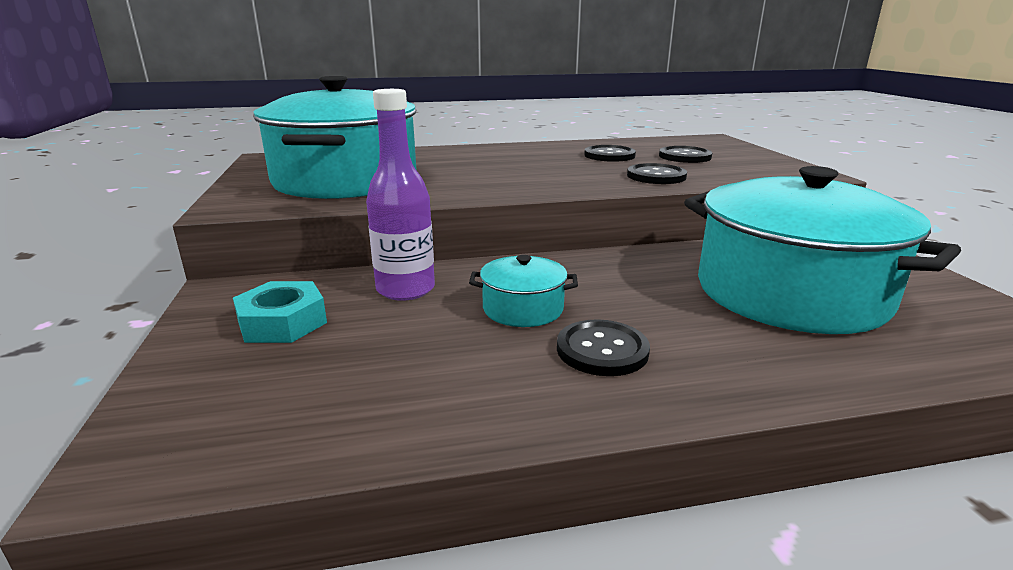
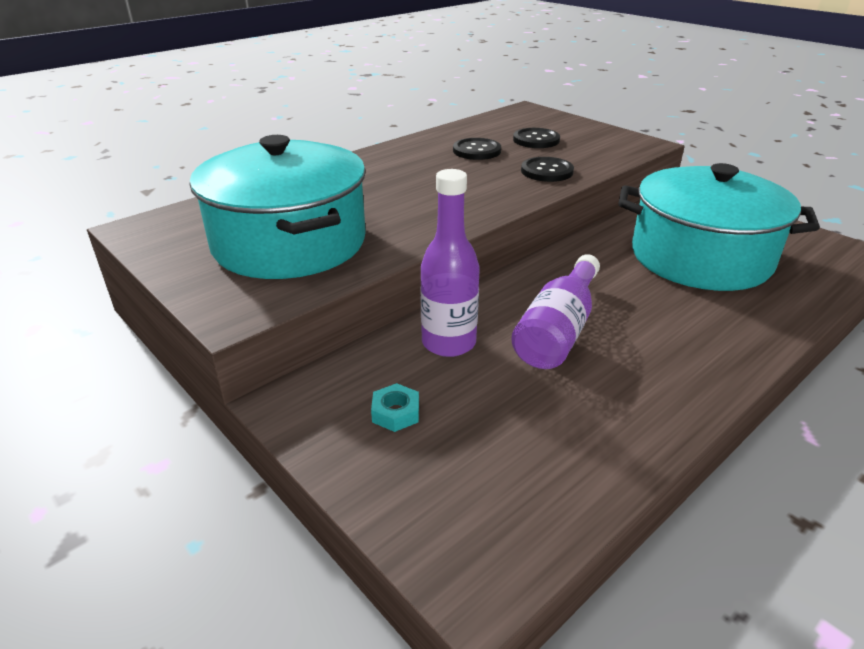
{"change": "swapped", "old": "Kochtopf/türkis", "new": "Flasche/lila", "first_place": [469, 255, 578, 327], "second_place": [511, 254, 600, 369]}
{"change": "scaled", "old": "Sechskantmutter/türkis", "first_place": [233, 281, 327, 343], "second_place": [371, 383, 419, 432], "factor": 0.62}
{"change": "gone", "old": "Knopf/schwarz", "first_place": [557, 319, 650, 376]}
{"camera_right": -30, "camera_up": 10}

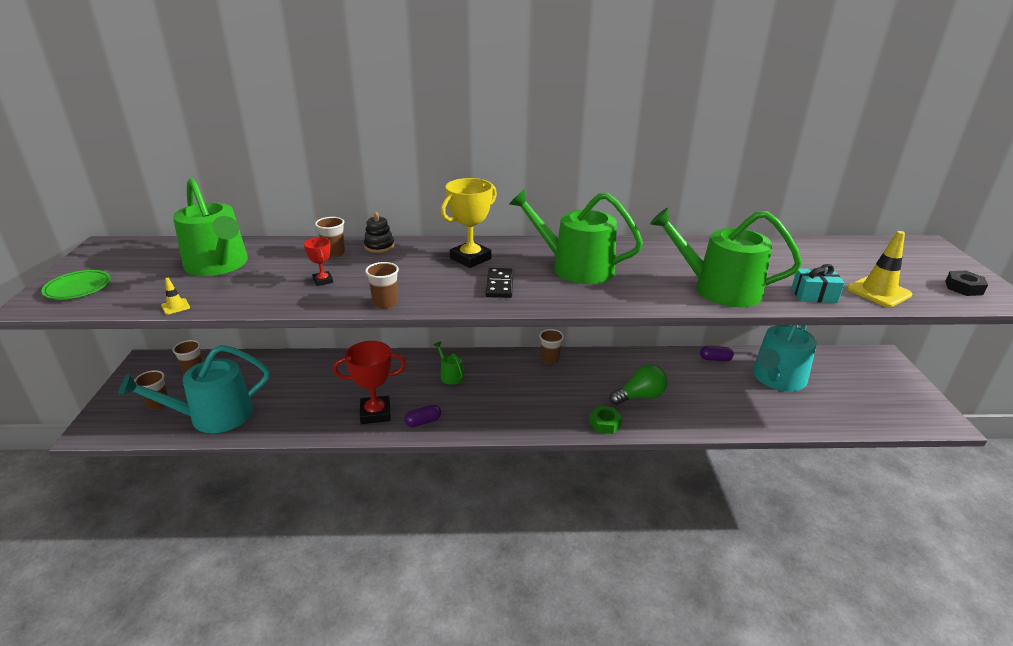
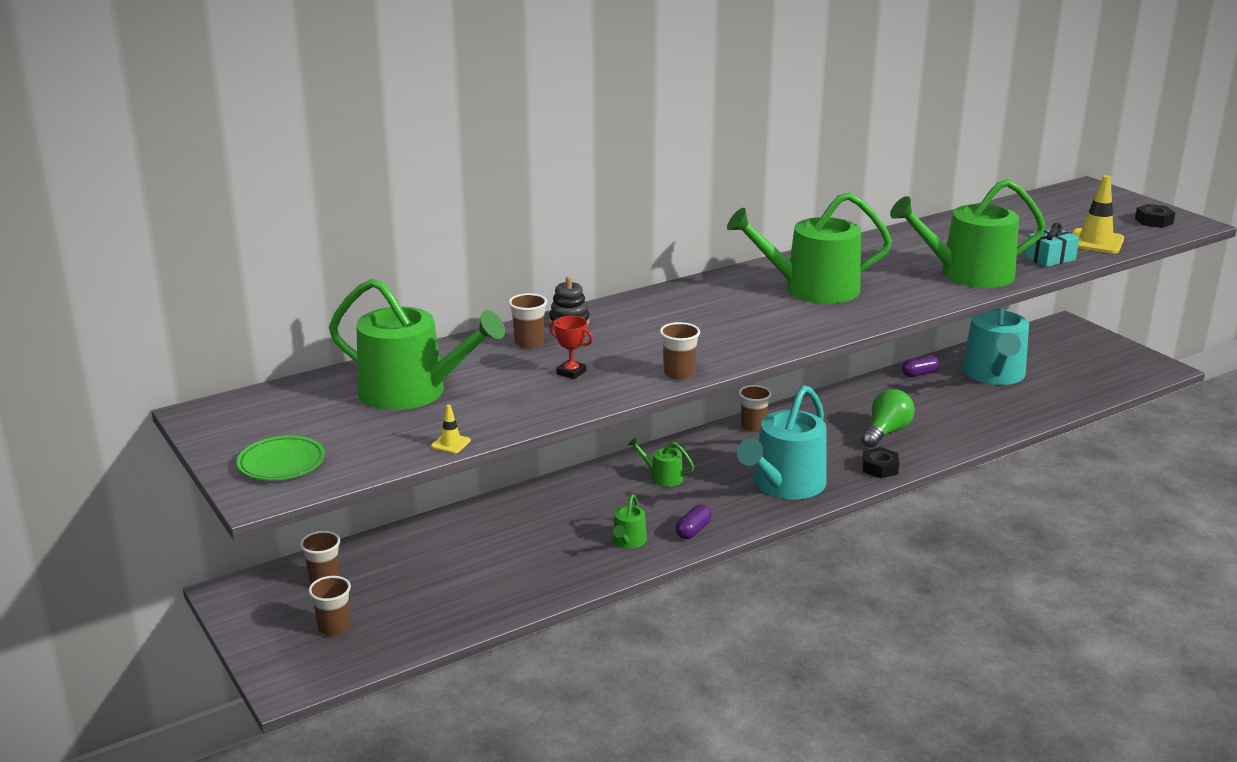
{"change": "gone", "old": "Pokal/gelb", "first_place": [441, 178, 497, 268]}
{"change": "gone", "old": "Dominostein/schwarz", "first_place": [485, 268, 514, 298]}
{"change": "swapped", "old": "Pokal/rot", "new": "Gießkanne/grün", "first_place": [333, 341, 406, 424], "second_place": [613, 494, 647, 549]}
{"change": "shifted", "old": "Gießkanne/türkis", "first_place": [118, 345, 270, 433], "second_place": [737, 385, 826, 499]}
{"change": "repainted", "old": "Sechskantmutter/grün", "new": "Sechskantmutter/schwarz", "first_place": [589, 406, 622, 434], "second_place": [862, 447, 899, 478]}
{"camera_right": -30, "camera_up": -5}

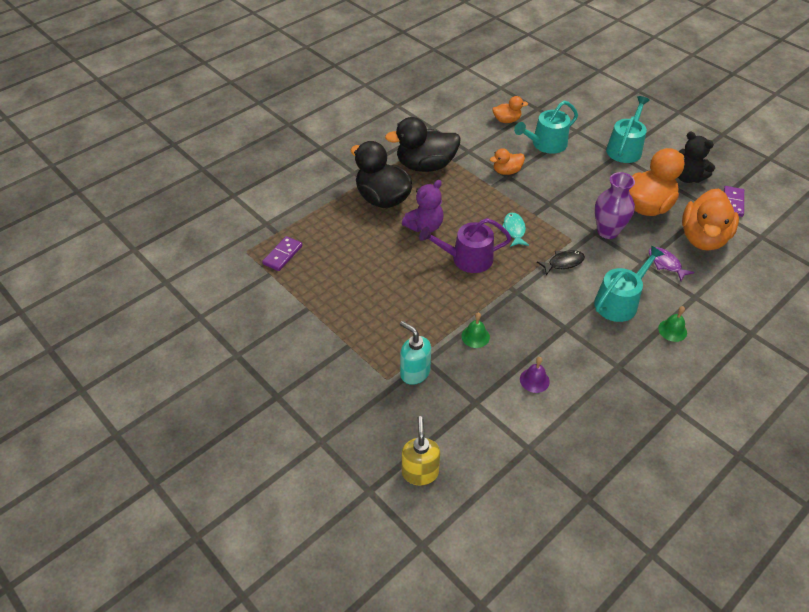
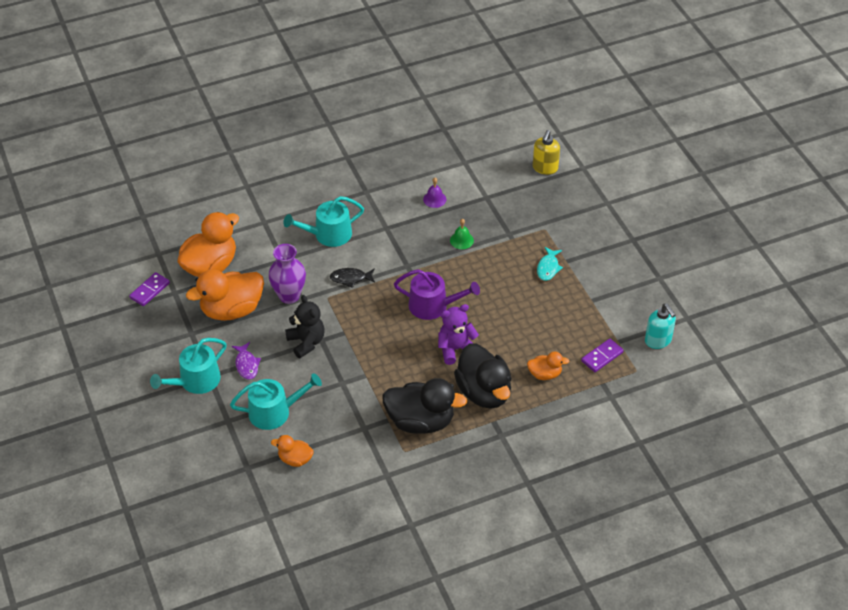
{"change": "shifted", "old": "Teddybär/schwarz", "first_place": [678, 131, 715, 183], "second_place": [285, 295, 324, 358]}
{"change": "shifted", "old": "Ente/orange", "first_place": [490, 148, 525, 175], "second_place": [527, 352, 569, 380]}
{"change": "shifted", "old": "Fisch/türkis", "first_place": [500, 213, 529, 247], "second_place": [537, 247, 563, 281]}
{"change": "shifted", "old": "Fisch/lila", "first_place": [649, 247, 694, 281], "second_place": [232, 342, 261, 380]}
{"change": "gone", "old": "Glocke/grün", "first_place": [658, 306, 687, 342]}
{"change": "shifted", "old": "Seifenspender/türkis", "first_place": [400, 321, 431, 385], "second_place": [645, 303, 676, 349]}
{"camera_right": -160, "camera_up": 0}

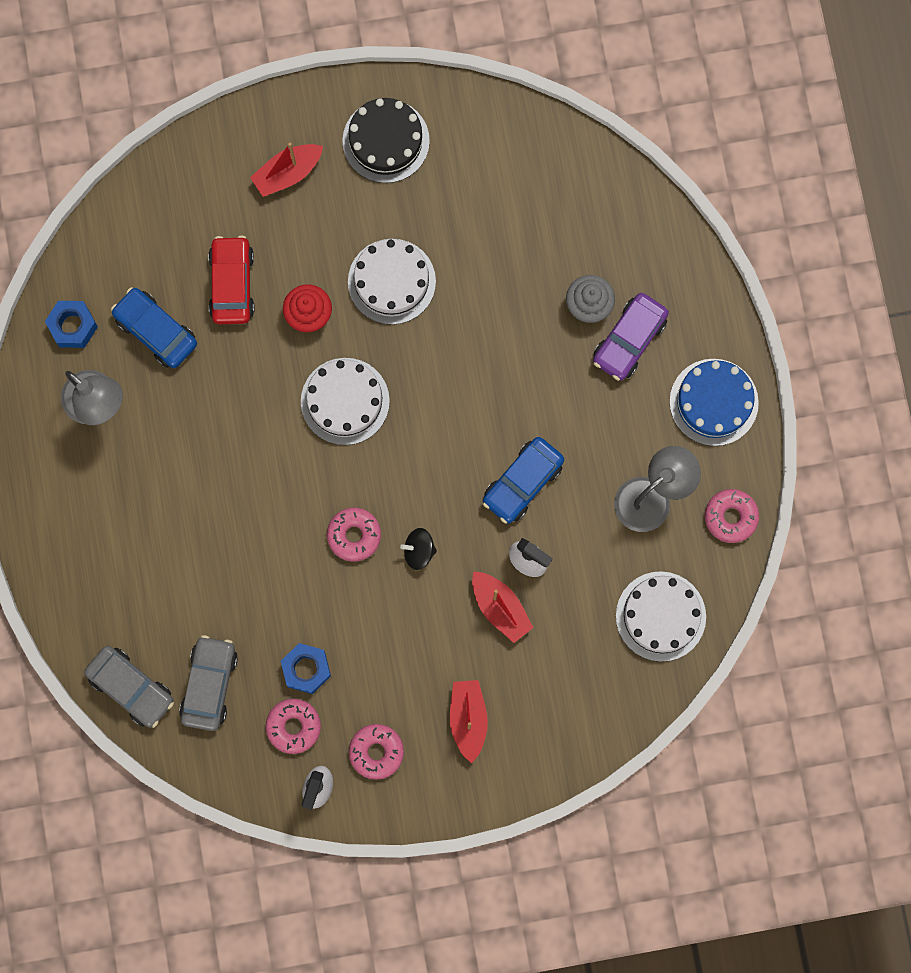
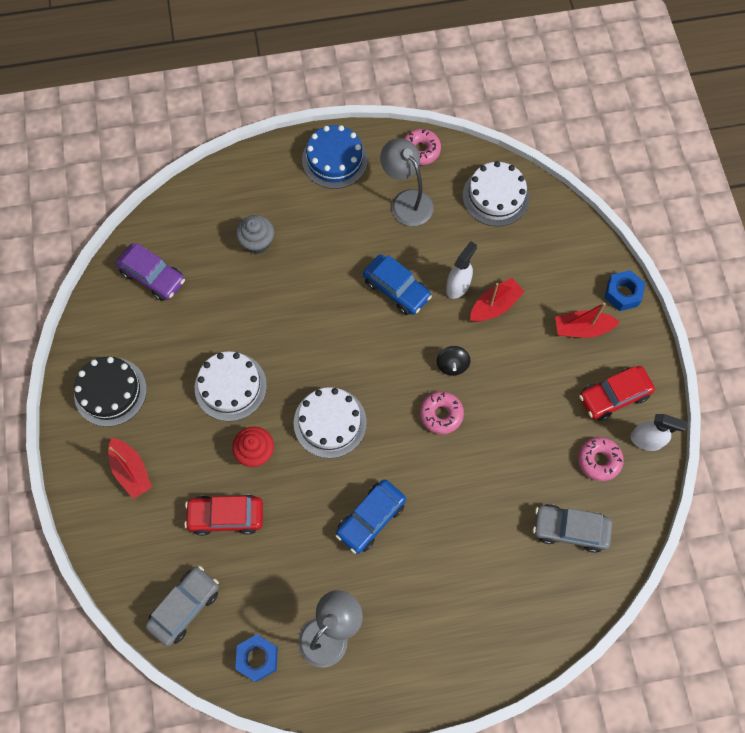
{"change": "shifted", "old": "Auto/blau", "first_place": [111, 287, 197, 368], "second_place": [336, 480, 406, 554]}
{"change": "shifted", "old": "Auto/lila", "first_place": [593, 293, 669, 381], "second_place": [116, 243, 185, 301]}
{"change": "shifted", "old": "Sechskantmutter/blau", "first_place": [281, 643, 331, 694], "second_place": [605, 270, 645, 311]}
{"change": "shifted", "old": "Auto/grau", "first_place": [84, 646, 174, 728], "second_place": [145, 566, 219, 646]}
{"change": "swapped", "old": "Donut/rosa", "new": "Auto/rot", "first_place": [349, 724, 404, 780], "second_place": [579, 366, 655, 421]}
{"camera_right": -90, "camera_up": -10}

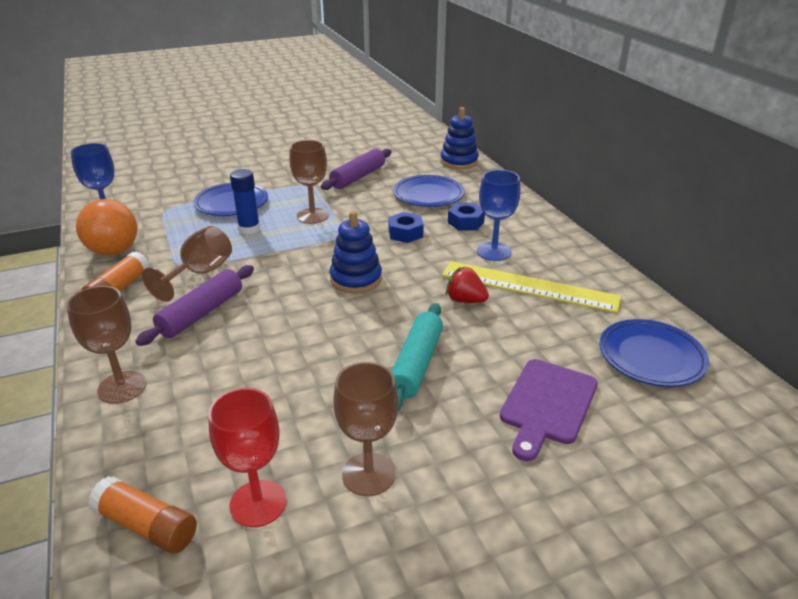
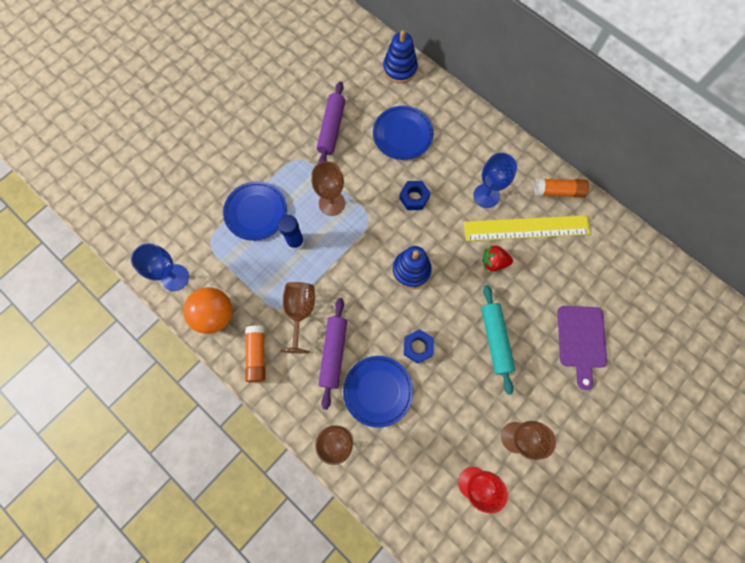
{"change": "shifted", "old": "Sechskantmutter/blau", "first_place": [448, 203, 485, 231], "second_place": [404, 329, 434, 364]}
{"change": "shifted", "old": "Teller/blau", "first_place": [599, 319, 709, 387], "second_place": [343, 356, 413, 428]}
{"change": "shifted", "old": "Klebestift/orange", "first_place": [88, 476, 197, 554], "second_place": [534, 178, 589, 197]}
{"camera_right": -25, "camera_up": 40}

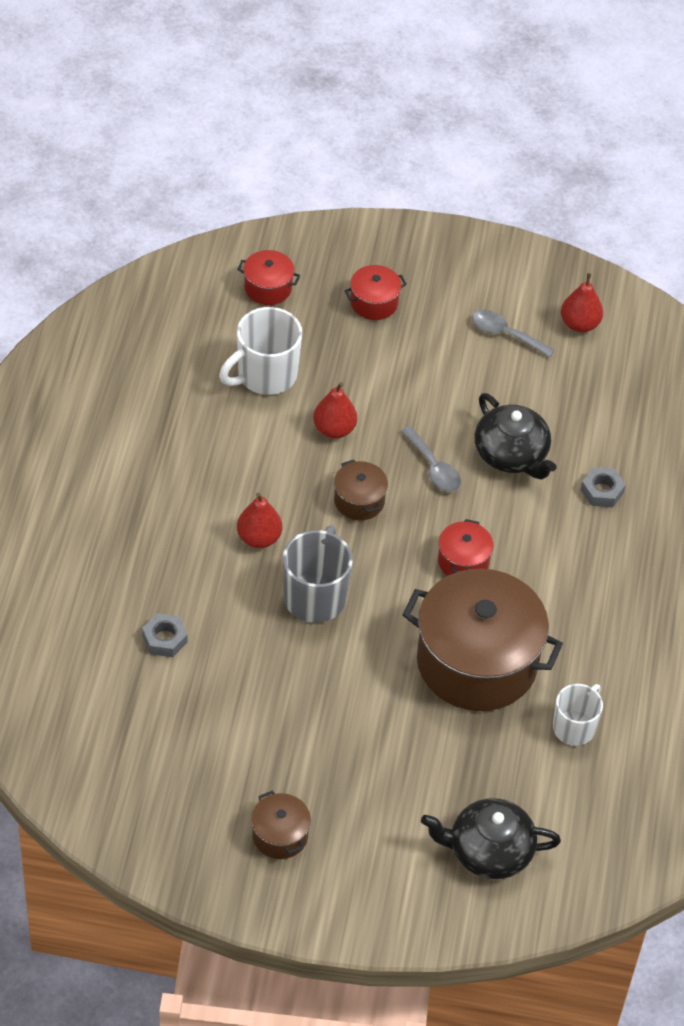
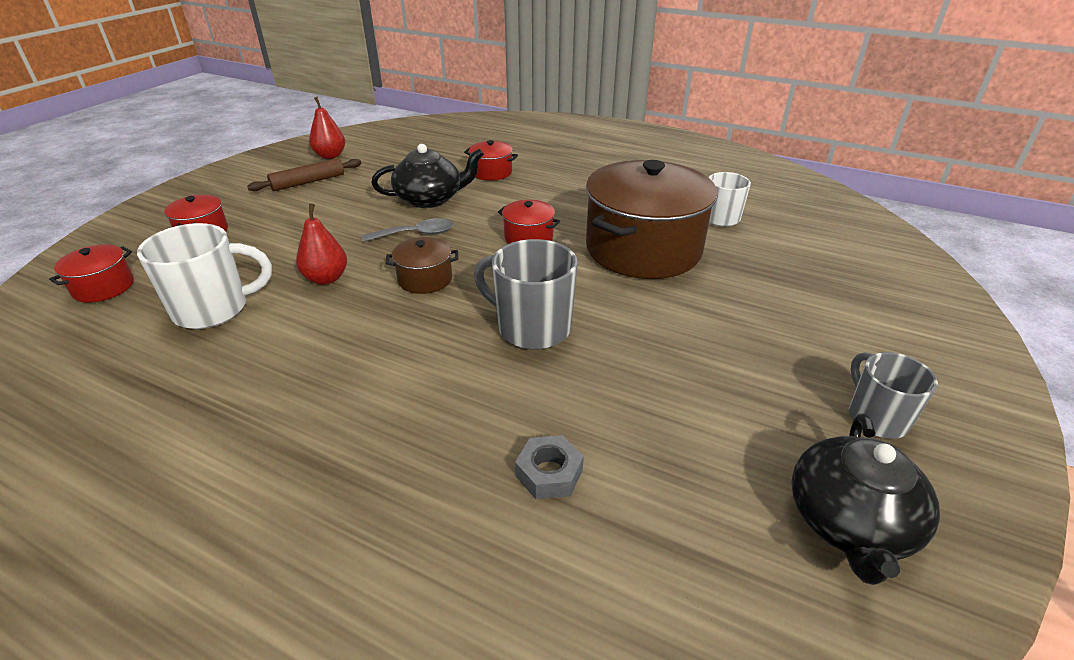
{"change": "rotated", "old": "Tasse/weiß", "first_place": [219, 307, 302, 395], "second_place": [137, 223, 272, 329], "degrees": -90}
{"change": "swapped", "old": "Löffel/grau", "new": "Nudelholz/braun", "first_place": [472, 310, 555, 358], "second_place": [247, 158, 361, 191]}
{"change": "swapped", "old": "Sechskantmutter/grau", "new": "Kochtopf/rot", "first_place": [581, 467, 626, 507], "second_place": [464, 140, 518, 181]}
{"change": "gone", "old": "Birne/rot", "first_place": [237, 492, 282, 548]}
{"change": "swapped", "old": "Kochtopf/braun", "new": "Tasse/grau", "first_place": [251, 791, 311, 859], "second_place": [849, 352, 938, 439]}
{"change": "shifted", "old": "Teekanne/schwarz", "first_place": [421, 798, 561, 879], "second_place": [791, 413, 940, 585]}
{"camera_right": -70, "camera_up": -15}

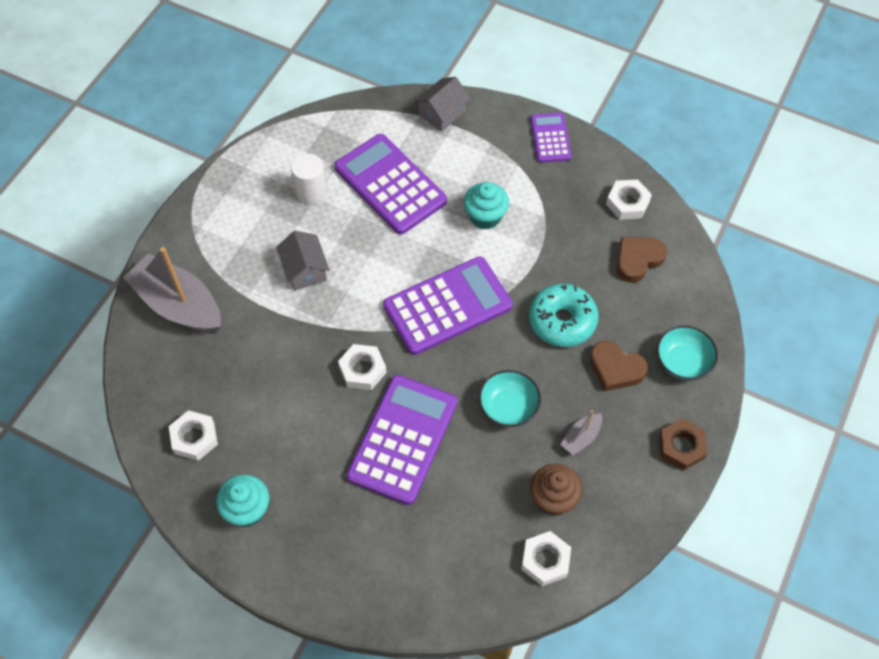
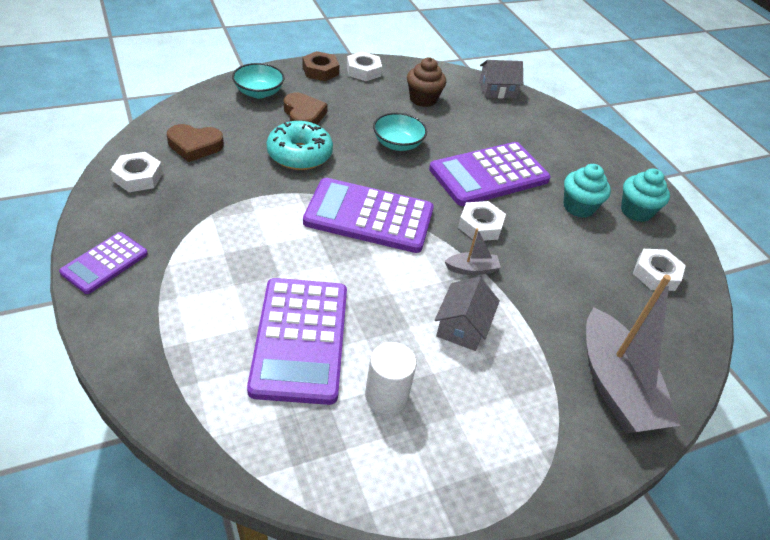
{"change": "shifted", "old": "Haus/grau", "first_place": [414, 77, 471, 132], "second_place": [479, 60, 523, 99]}
{"change": "shifted", "old": "Muffin/türkis", "first_place": [464, 182, 509, 229], "second_place": [564, 164, 611, 218]}
{"change": "shifted", "old": "Boot/grau", "first_place": [560, 410, 602, 455], "second_place": [445, 228, 501, 275]}
{"change": "shifted", "old": "Sechskantmutter/weiß", "first_place": [521, 531, 571, 586], "second_place": [347, 52, 382, 81]}
{"camera_right": -145, "camera_up": -15}

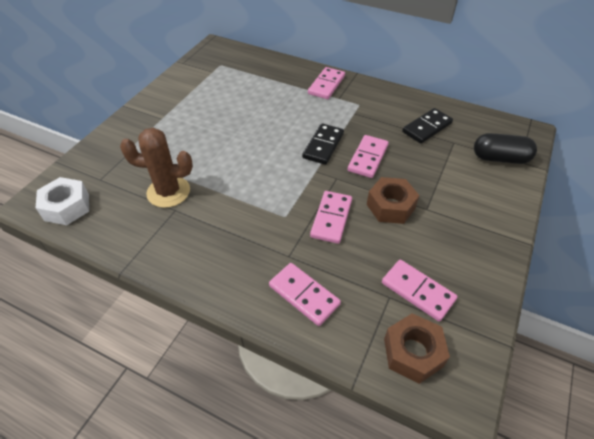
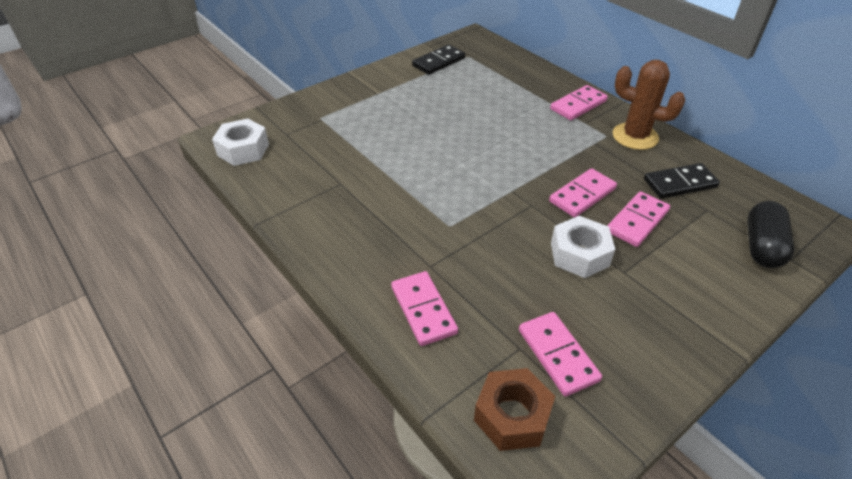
{"change": "shifted", "old": "Dominostein/schwarz", "first_place": [302, 123, 344, 165], "second_place": [412, 45, 465, 75]}
{"change": "shifted", "old": "Kaktus/braun", "first_place": [120, 128, 193, 208], "second_place": [613, 60, 685, 150]}
{"change": "rotated", "old": "Kapsel/schwarz", "first_place": [474, 133, 537, 164], "second_place": [747, 201, 794, 268], "degrees": 75}
{"change": "repainted", "old": "Sechskantmutter/braun", "new": "Sechskantmutter/weiß", "first_place": [367, 177, 420, 224], "second_place": [551, 216, 615, 278]}
{"change": "shifted", "old": "Dominostein/rosa", "first_place": [310, 191, 352, 244], "second_place": [607, 191, 670, 247]}
{"camera_right": 25, "camera_up": -5}

